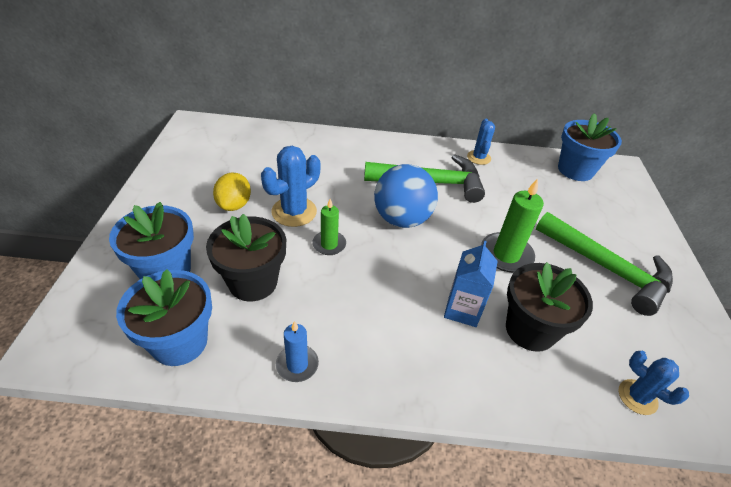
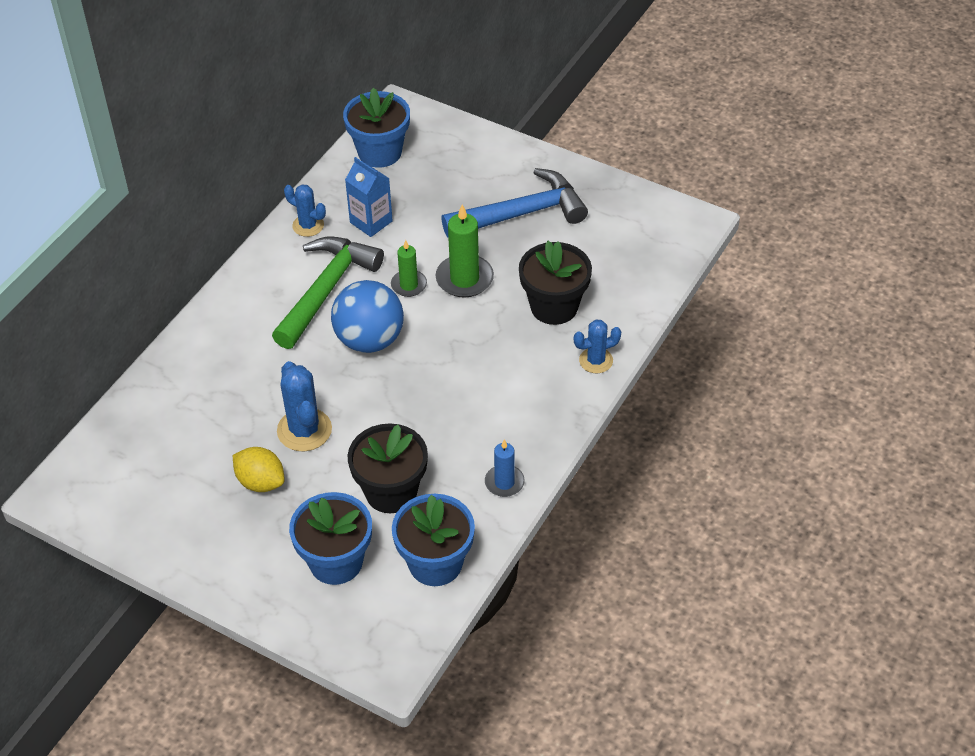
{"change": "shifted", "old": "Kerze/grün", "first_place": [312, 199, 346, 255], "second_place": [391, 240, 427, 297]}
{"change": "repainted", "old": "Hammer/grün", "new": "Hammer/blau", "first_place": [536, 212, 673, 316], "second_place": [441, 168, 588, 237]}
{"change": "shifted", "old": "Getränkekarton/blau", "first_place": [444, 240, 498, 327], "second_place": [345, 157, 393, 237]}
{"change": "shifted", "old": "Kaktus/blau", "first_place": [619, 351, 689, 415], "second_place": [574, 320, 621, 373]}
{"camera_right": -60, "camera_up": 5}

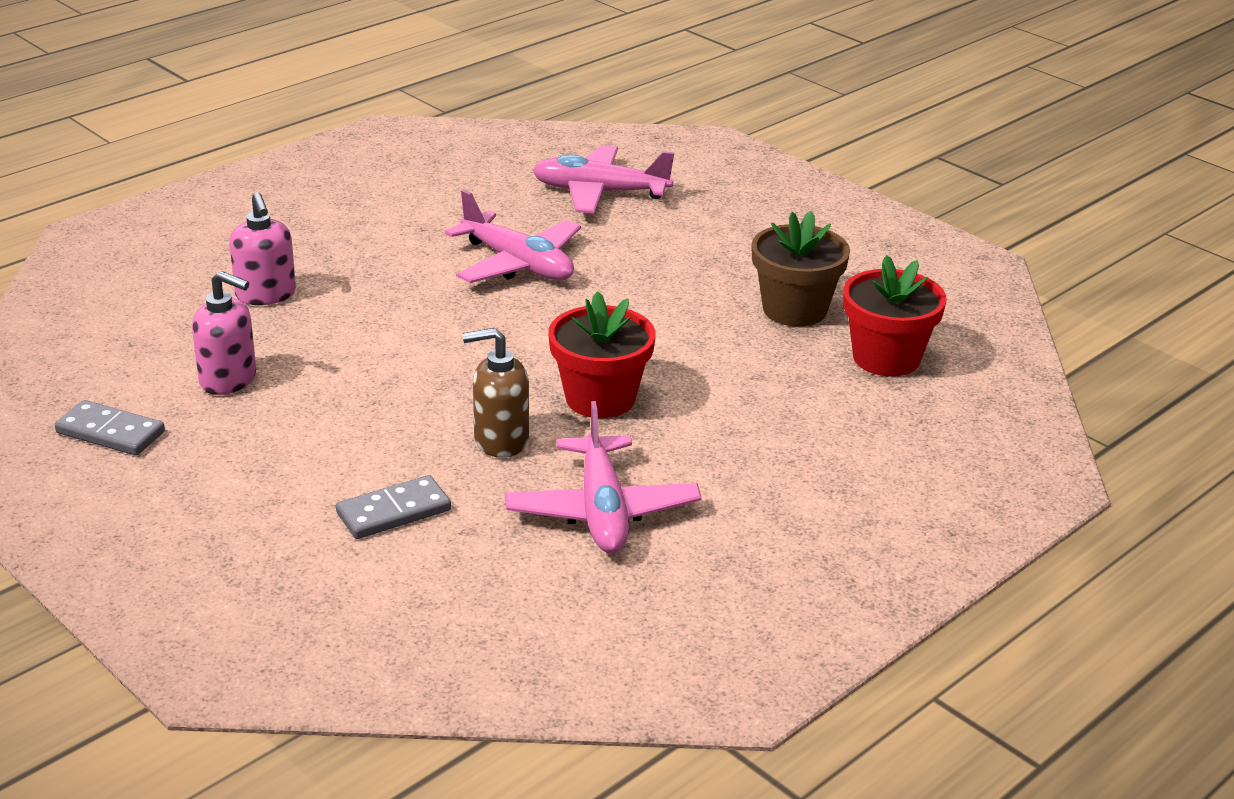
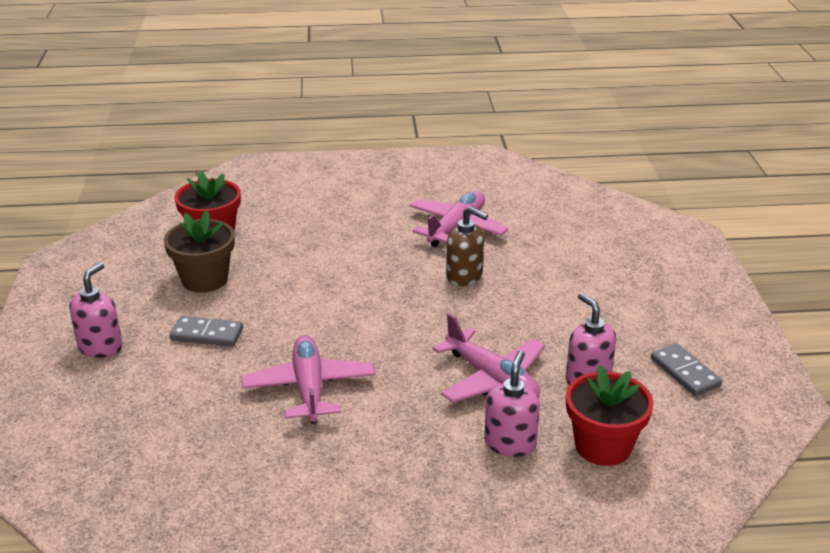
{"change": "shifted", "old": "Flugzeug/rosa", "first_place": [533, 145, 675, 213], "second_place": [432, 313, 545, 403]}
{"change": "shifted", "old": "Blumentopf/rot", "first_place": [548, 291, 656, 418], "second_place": [566, 365, 654, 466]}
{"change": "shifted", "old": "Dominostein/grau", "first_place": [336, 475, 451, 539], "second_place": [170, 316, 243, 346]}
{"change": "new", "new": "Seifenspender/rosa", "second_place": [70, 262, 123, 358]}
{"camera_right": -140, "camera_up": 0}

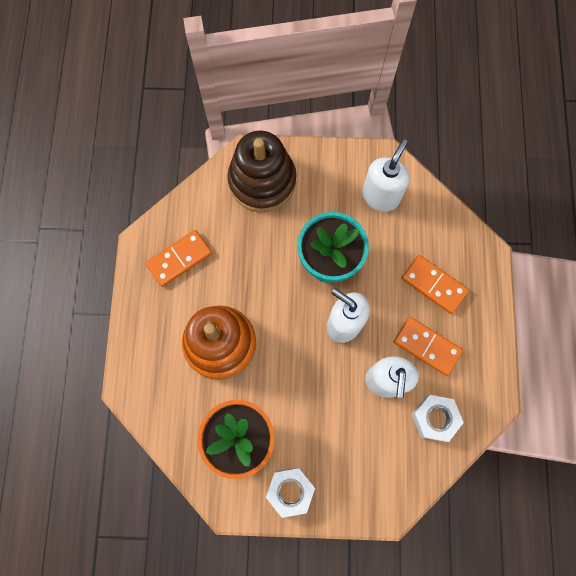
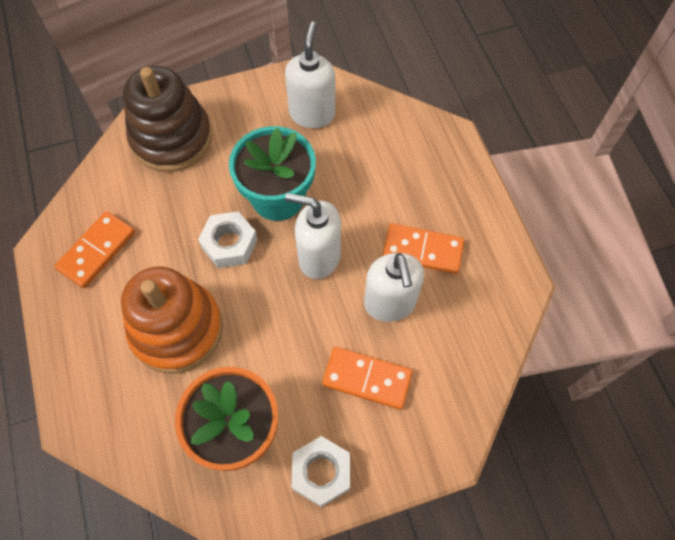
{"change": "shifted", "old": "Dominostein/orange", "first_place": [402, 255, 469, 314], "second_place": [322, 347, 413, 410]}
{"change": "shifted", "old": "Sechskantmutter/weiß", "first_place": [412, 395, 464, 442], "second_place": [198, 211, 258, 268]}
{"camera_right": -20, "camera_up": -10}

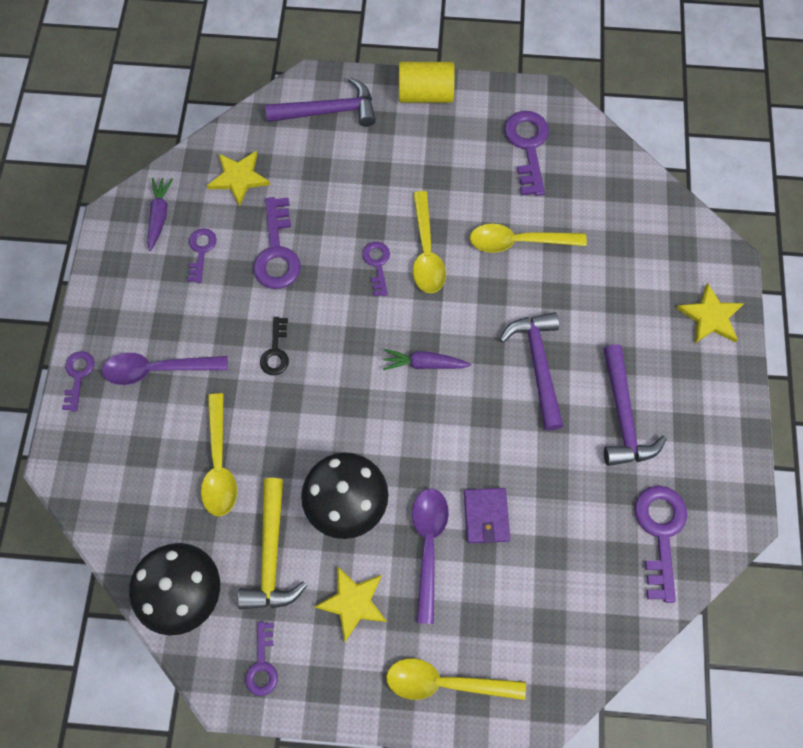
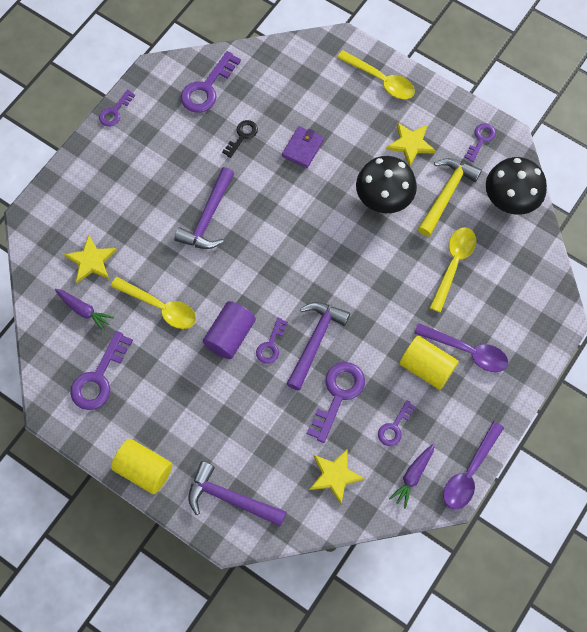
{"change": "swapped", "old": "Löffel/gelb", "new": "Vollzylinder/lila", "first_place": [413, 191, 446, 293], "second_place": [203, 301, 256, 359]}
{"change": "shifted", "old": "Stern/gelb", "first_place": [677, 283, 744, 344], "second_place": [64, 234, 116, 283]}
{"change": "shifted", "old": "Schlüssel/schwarz", "first_place": [260, 317, 289, 375], "second_place": [222, 120, 258, 158]}
{"change": "shifted", "old": "Hammer/lila", "first_place": [604, 344, 667, 466], "second_place": [287, 302, 350, 391]}
{"change": "shifted", "old": "Karotte/lila", "first_place": [383, 349, 471, 370], "second_place": [55, 289, 114, 332]}
{"change": "shifted", "old": "Schlüssel/lila", "first_place": [62, 351, 95, 412], "second_place": [99, 90, 135, 126]}
{"change": "shifted", "old": "Löffel/lila", "first_place": [412, 488, 449, 624], "second_place": [443, 421, 504, 509]}
{"change": "new", "new": "Vollzylinder/gelb", "second_place": [399, 335, 459, 390]}
{"camera_right": -150, "camera_up": 0}

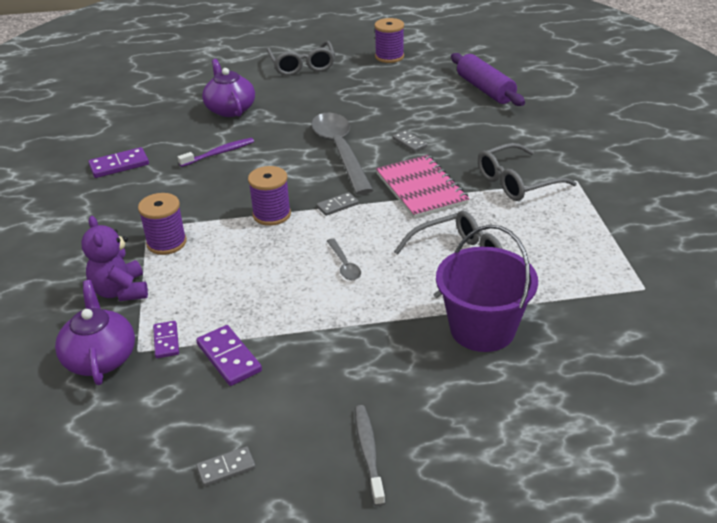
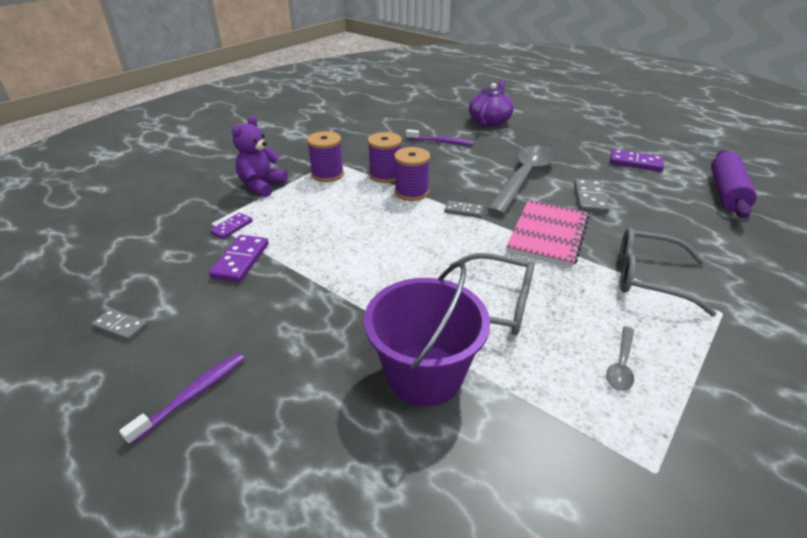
{"change": "shifted", "old": "Garnrolle/lila", "first_place": [374, 18, 404, 63], "second_place": [368, 132, 402, 183]}
{"change": "gone", "old": "Brille/grau", "first_place": [267, 41, 335, 76]}
{"change": "scaled", "old": "Dominostein/grau", "first_place": [393, 130, 427, 152], "second_place": [574, 179, 610, 214], "factor": 1.55}
{"change": "shifted", "old": "Dominostein/lila", "first_place": [88, 147, 149, 178], "second_place": [610, 149, 664, 172]}
{"change": "shifted", "old": "Löffel/grau", "first_place": [327, 238, 361, 280], "second_place": [606, 326, 634, 391]}
{"change": "gone", "old": "Teekanne/lila", "first_place": [55, 280, 135, 385]}
{"change": "repainted", "old": "Zahnbürste/grau", "new": "Zahnbürste/lila", "first_place": [355, 405, 385, 506], "second_place": [119, 353, 245, 445]}
{"camera_right": 45, "camera_up": 0}

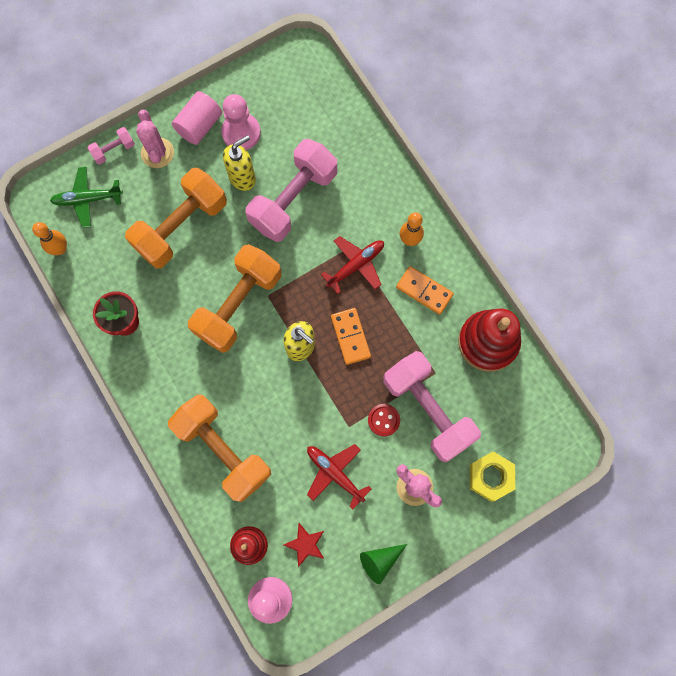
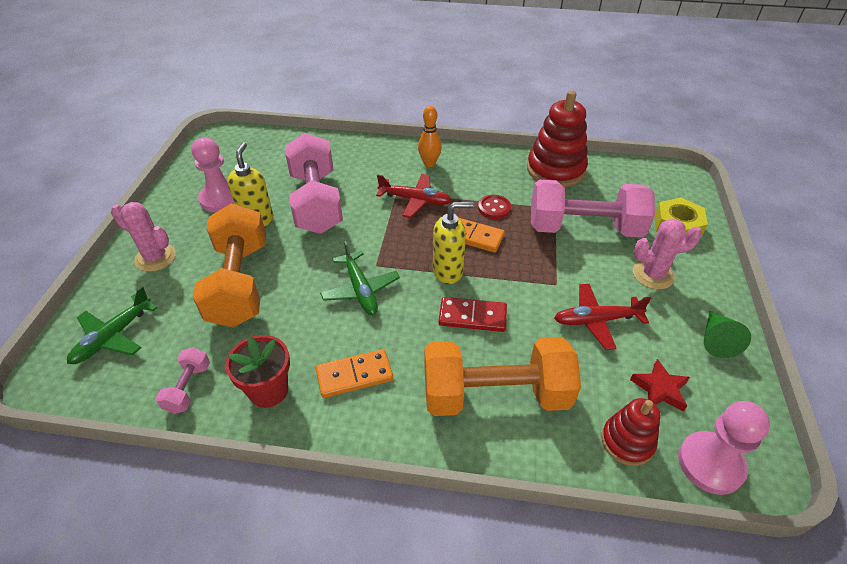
{"change": "gone", "old": "Vollzylinder/rosa", "first_place": [172, 91, 222, 145]}
{"change": "shifted", "old": "Hantel/rosa", "first_place": [88, 127, 135, 164], "second_place": [156, 347, 210, 414]}
{"change": "gone", "old": "Bowlingkegel/orange", "first_place": [32, 222, 67, 255]}
{"change": "rotated", "old": "Flugzeug/rot", "first_place": [321, 236, 384, 294], "second_place": [376, 174, 452, 218], "degrees": 105}
{"change": "swapped", "old": "Hantel/orange", "new": "Flugzeug/grün", "first_place": [188, 244, 281, 353], "second_place": [320, 241, 400, 315]}
{"change": "shifted", "old": "Dominostein/orange", "first_place": [396, 266, 454, 315], "second_place": [316, 349, 393, 398]}
{"change": "shifted", "old": "Knopf/rot", "first_place": [368, 404, 400, 436], "second_place": [478, 195, 511, 219]}
{"change": "new", "new": "Dominostein/rot", "second_place": [438, 297, 507, 332]}
{"camera_right": -50, "camera_up": -30}

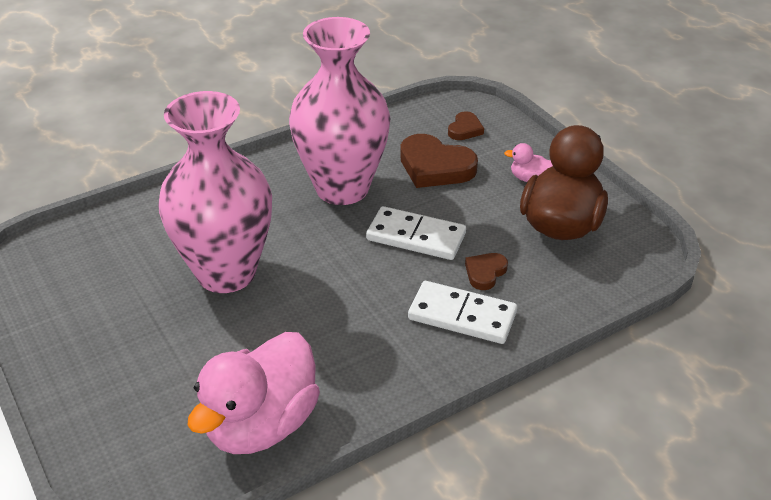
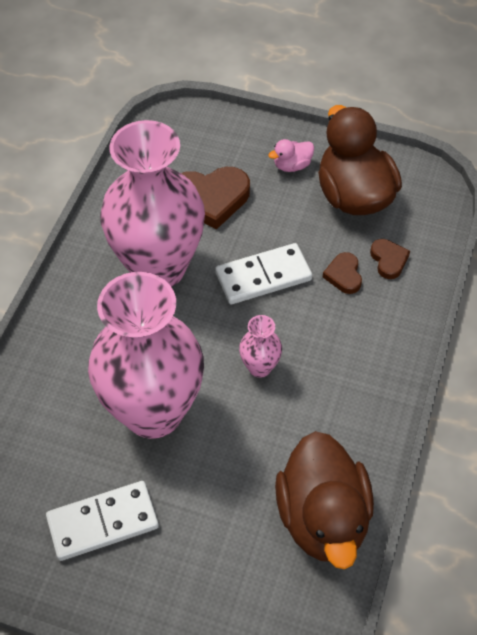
{"change": "shifted", "old": "Herz/braun", "first_place": [448, 111, 484, 140], "second_place": [370, 239, 410, 279]}
{"change": "shifted", "old": "Dominostein/weiß", "first_place": [408, 281, 517, 344], "second_place": [46, 481, 159, 561]}
{"change": "repainted", "old": "Ente/rosa", "new": "Ente/braun", "first_place": [187, 332, 320, 454], "second_place": [275, 431, 374, 569]}
{"change": "new", "new": "Vase/rosa", "second_place": [239, 315, 282, 378]}
{"camera_right": -40, "camera_up": 15}

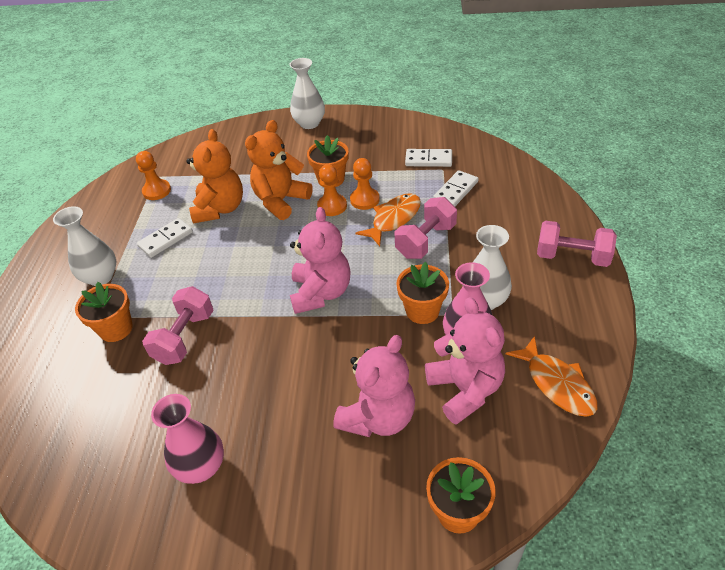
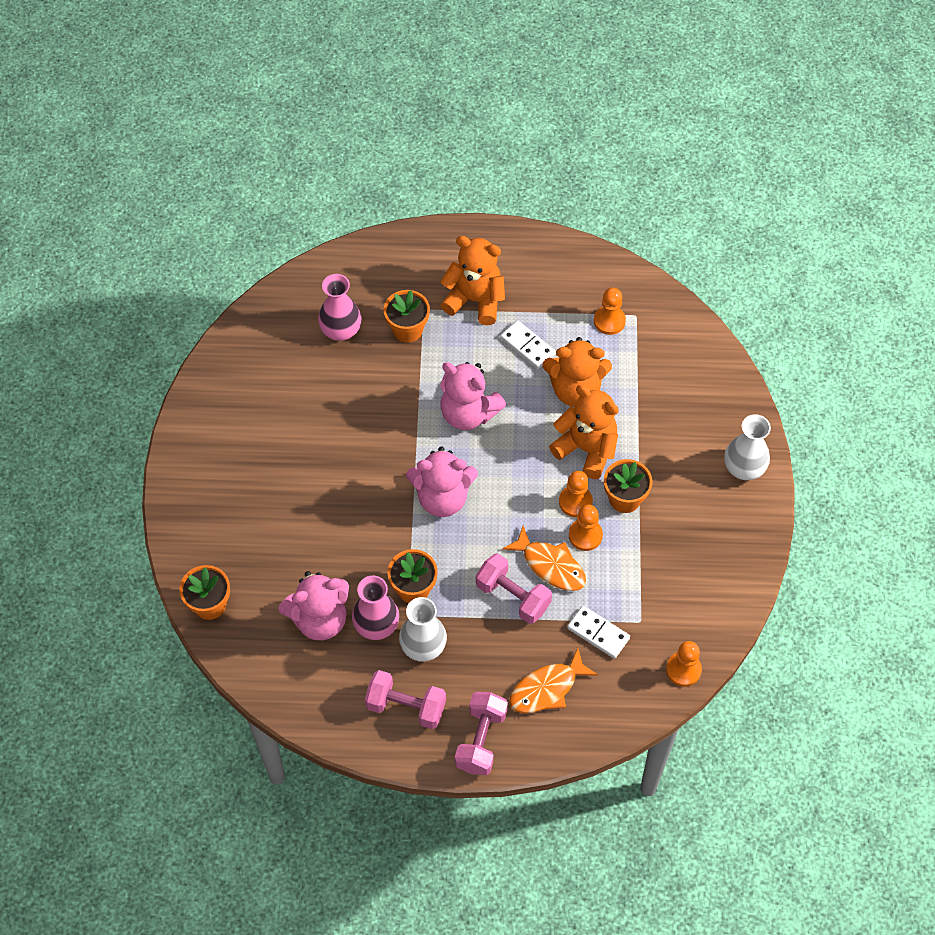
{"change": "gone", "old": "Dominostein/weiß", "first_place": [405, 149, 452, 167]}
{"change": "swapped", "old": "Vase/weiß", "new": "Teddybär/orange", "first_place": [53, 206, 117, 286], "second_place": [440, 236, 505, 325]}
{"change": "shifted", "old": "Hantel/rosa", "first_place": [142, 286, 214, 365], "second_place": [365, 670, 446, 729]}
{"change": "shifted", "old": "Teddybär/rosa", "first_place": [334, 335, 415, 437], "second_place": [440, 362, 506, 430]}
{"change": "shifted", "old": "Fisch/orange", "first_place": [506, 336, 598, 417], "second_place": [509, 648, 598, 713]}
{"change": "shifted", "old": "Vase/rosa", "first_place": [151, 394, 224, 484], "second_place": [318, 274, 362, 341]}
{"change": "new", "new": "Bauer/orange", "second_place": [666, 641, 702, 687]}
{"camera_right": 85, "camera_up": 15}

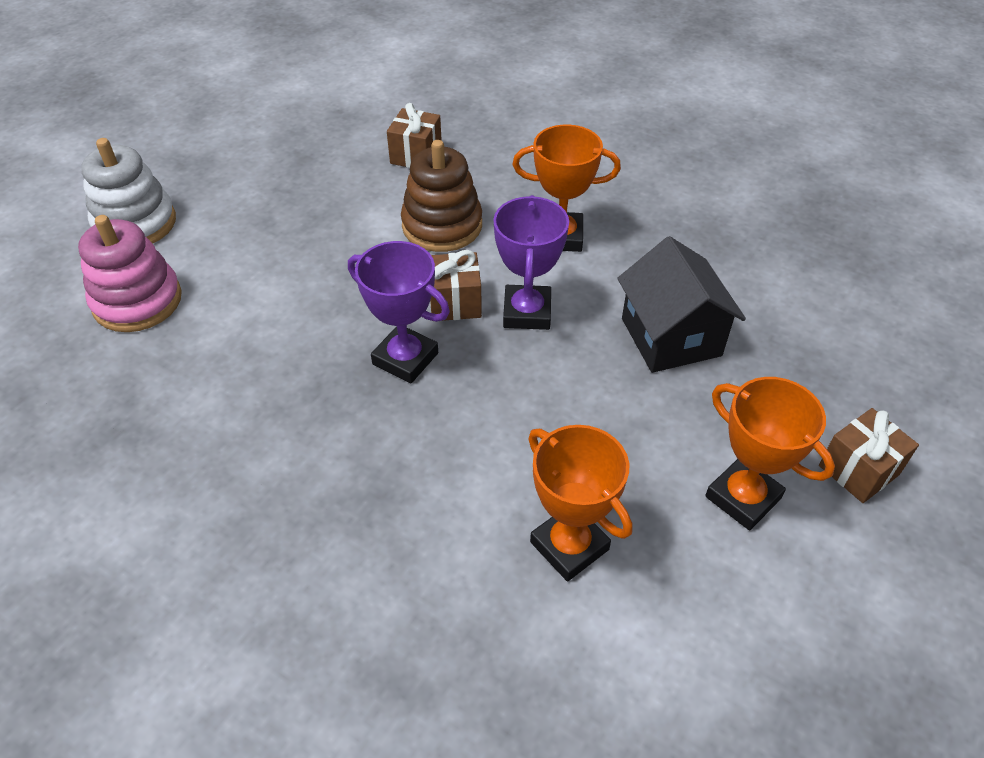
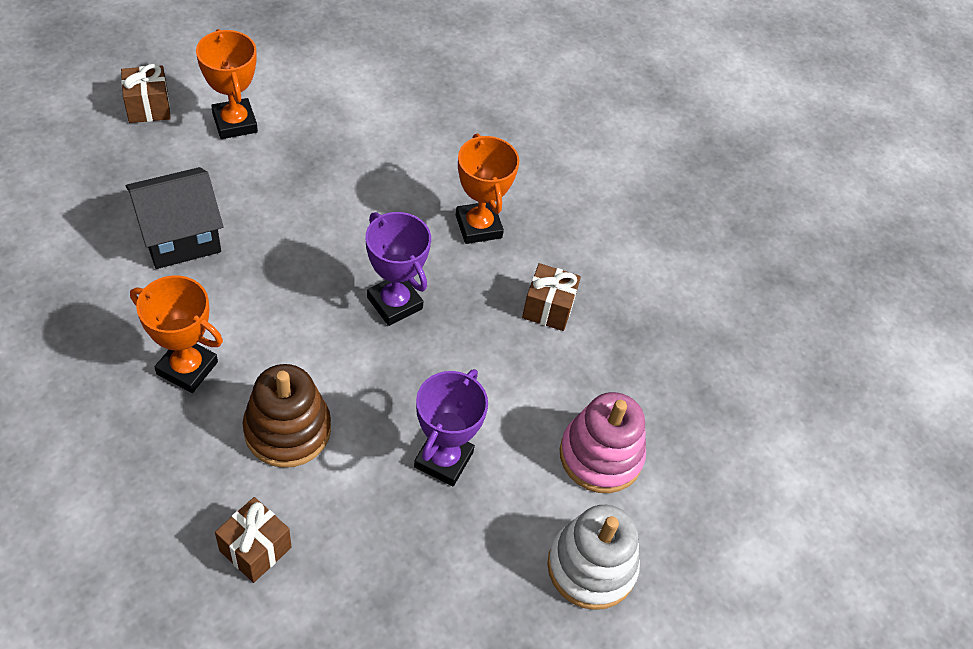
{"change": "shifted", "old": "Pokal/lila", "first_place": [493, 195, 569, 330], "second_place": [414, 369, 488, 486]}
{"change": "rotated", "old": "Haus/schwarz", "first_place": [617, 236, 746, 373], "second_place": [125, 167, 223, 269], "degrees": 60}
{"change": "shifted", "old": "Geschenk/braun", "first_place": [430, 250, 482, 321], "second_place": [522, 263, 581, 331]}
{"change": "shifted", "old": "Pokal/orange", "first_place": [528, 425, 632, 581], "second_place": [456, 134, 519, 244]}
{"camera_right": -165, "camera_up": 5}

